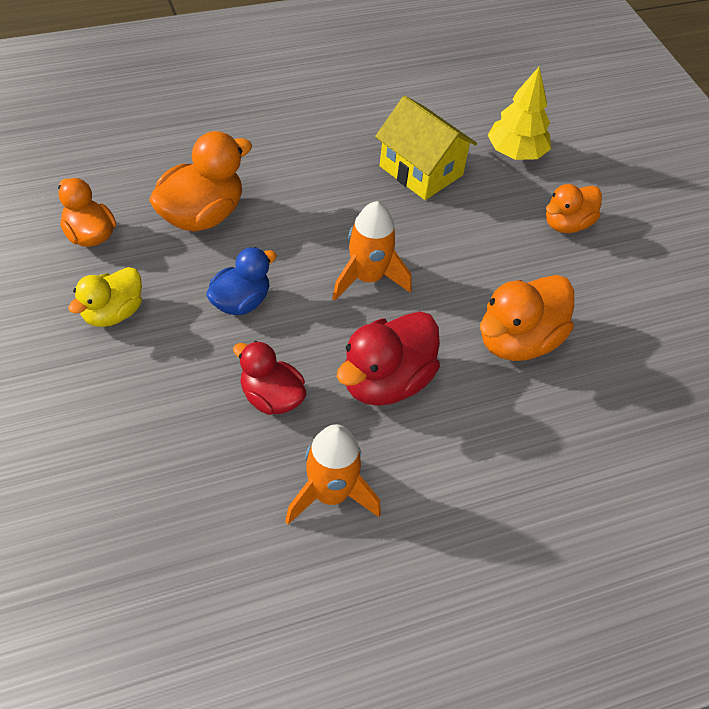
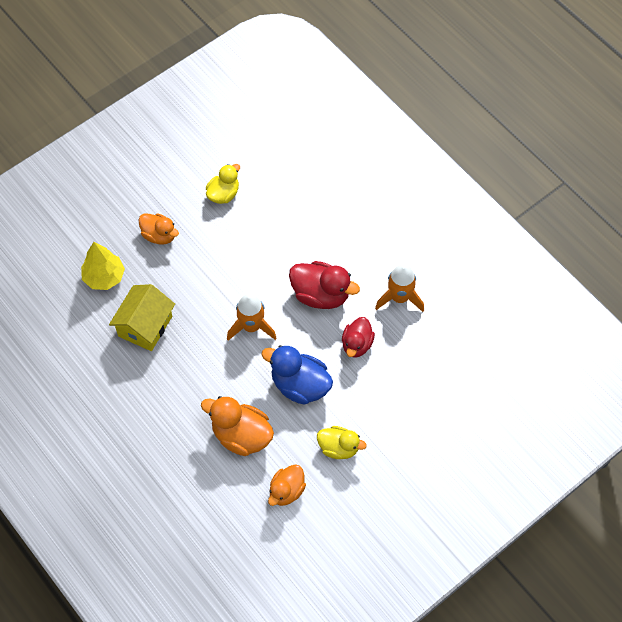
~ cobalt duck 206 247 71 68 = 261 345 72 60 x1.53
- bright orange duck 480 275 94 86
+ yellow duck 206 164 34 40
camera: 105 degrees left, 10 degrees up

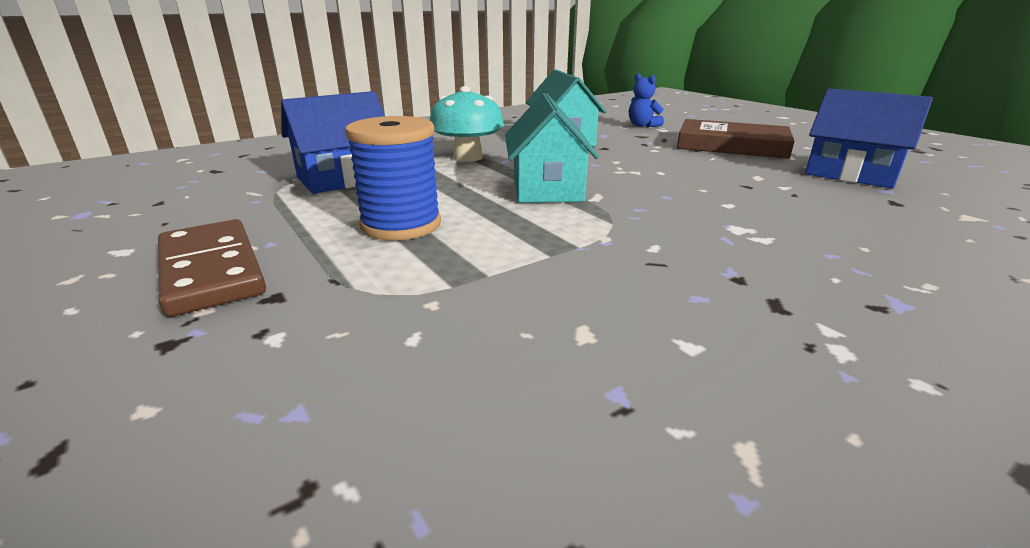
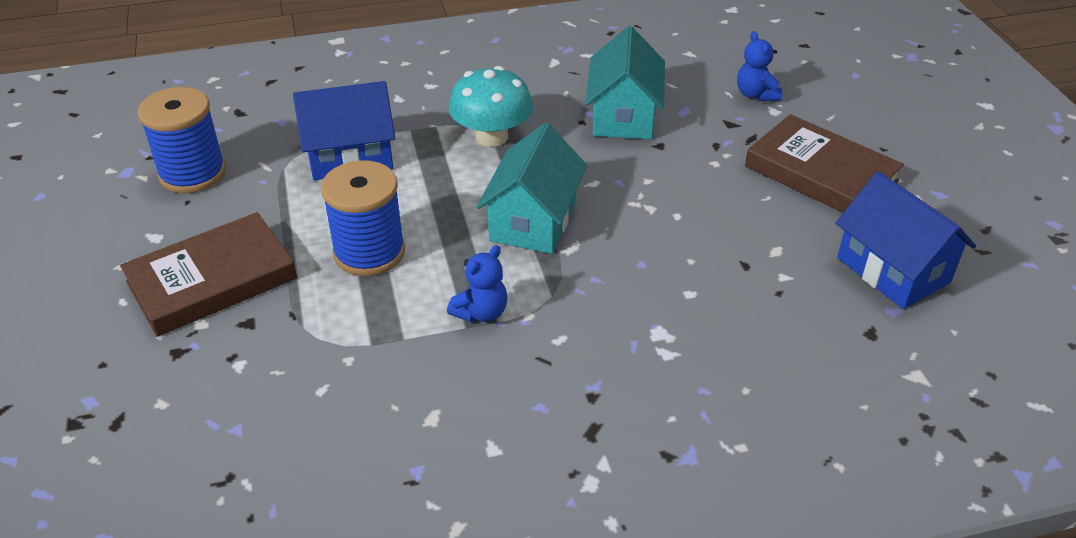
~ russet domino 158 219 108 98 to russet hardback 120 212 177 125
+ cobalt reel of thread 138 87 88 106
+ cobalt teddy 447 245 60 77
camera: 20 degrees right, 15 degrees up

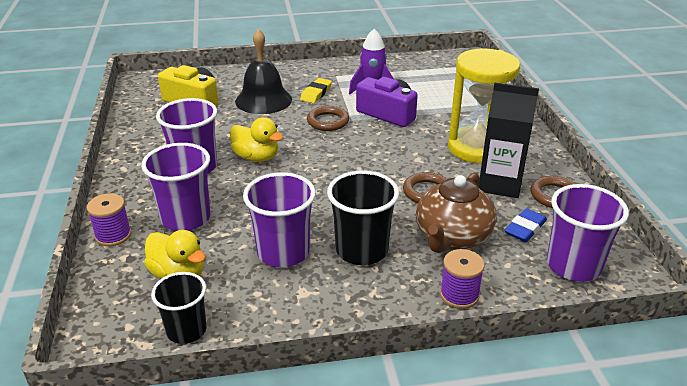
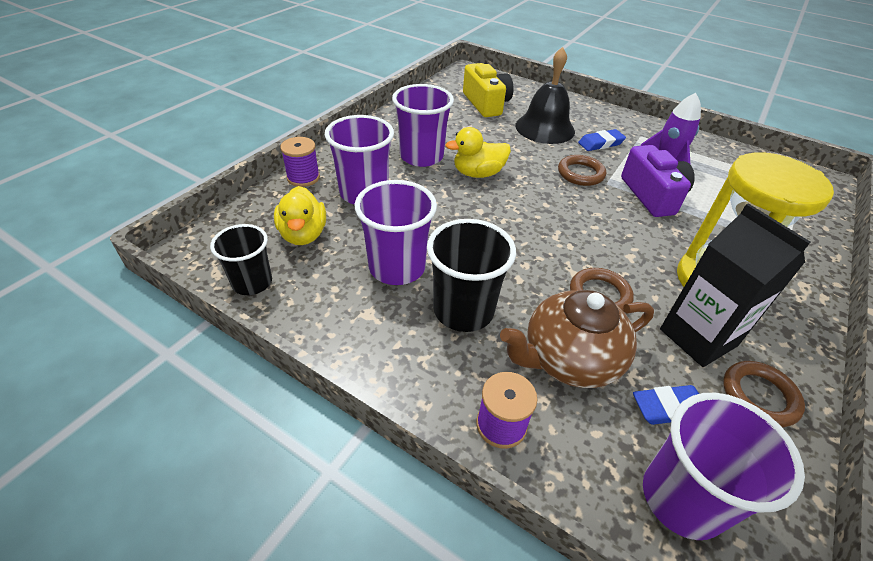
~ yellow duck 230 117 53 45 = 445 127 66 51 90 degrees clockwise
~ yellow gum eraser 300 78 32 25 to cobalt gum eraser 578 129 48 22
camera: 40 degrees right, 10 degrees up

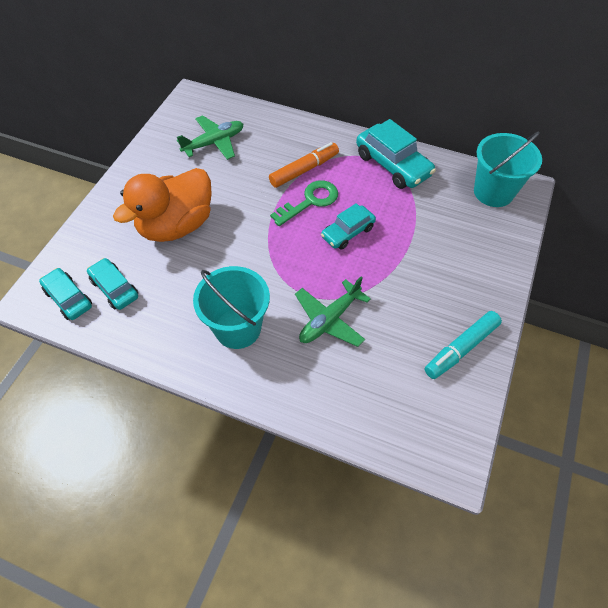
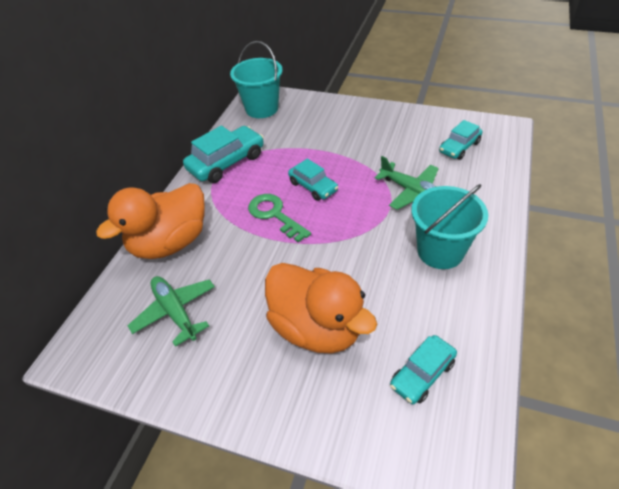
~ turquoise car 39 268 53 52 to 439 120 43 40
- bright orange marker 269 142 70 46
- turquoise marker 424 311 78 68
+ bright orange duck 96 183 109 76
camera: 90 degrees left, 10 degrees down

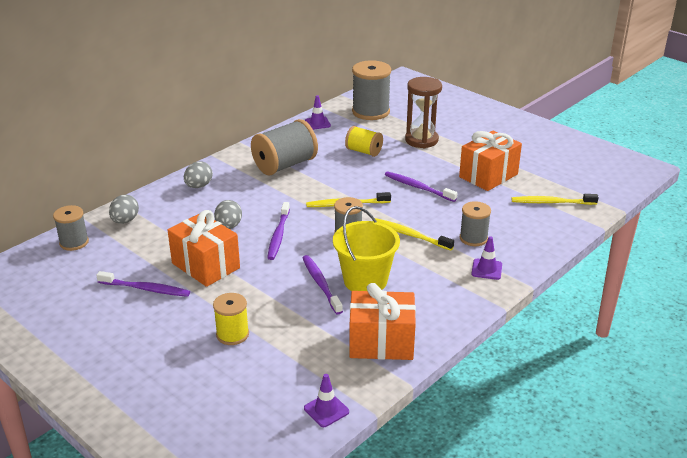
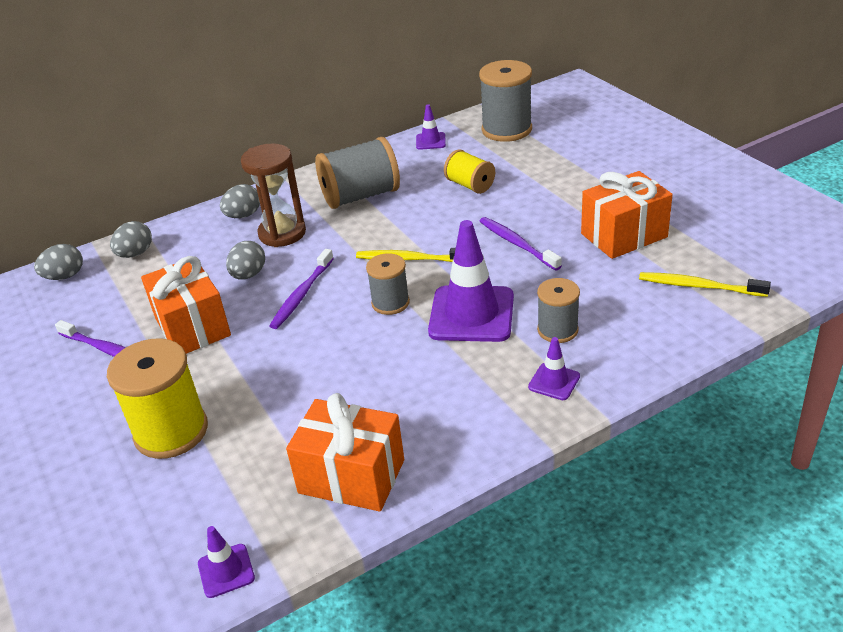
~ grey reel of thread 53 205 36 46 to grey egg shape 34 244 49 36
~ yellow reel of thread 213 293 36 52 = 107 338 101 121 x1.69
- purple dental brush 302 255 41 59
- yellow bucket 333 206 67 85
~ yellow dental brush 375 218 79 33 to purple safety cone 428 220 86 122
~ russet sandglass 405 77 37 71 to 241 144 65 103
camera: 20 degrees right, 5 degrees up

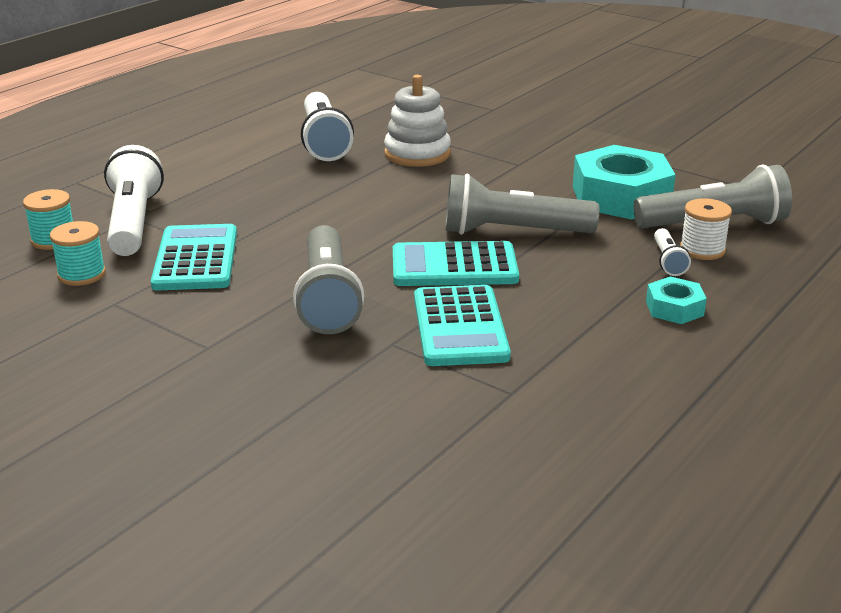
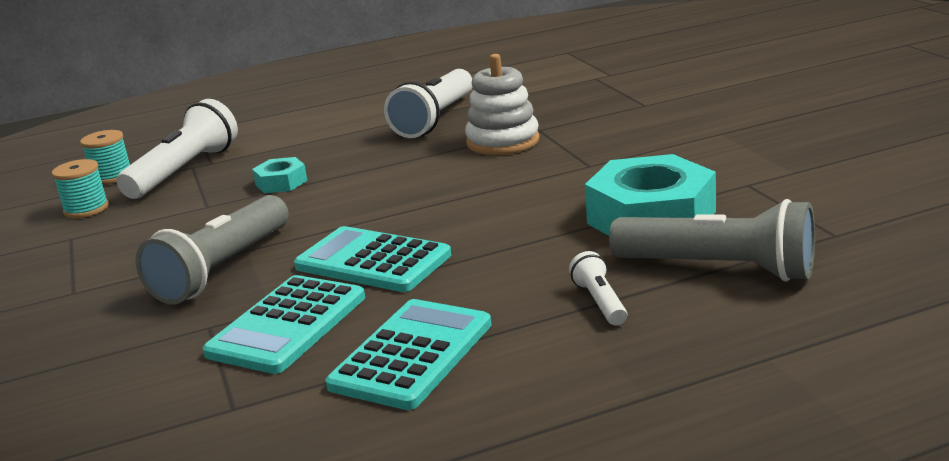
~ turquoise calculator 151 224 86 66 to 325 299 166 111
- grey torch 445 173 154 62
~ turquoise hex nut 646 276 61 48 to 252 157 56 36
~ pure white torch 654 228 37 48 = 569 251 58 75 135 degrees clockwise
- pure white reel of thread 680 198 52 62
camera: 35 degrees right, 5 degrees down

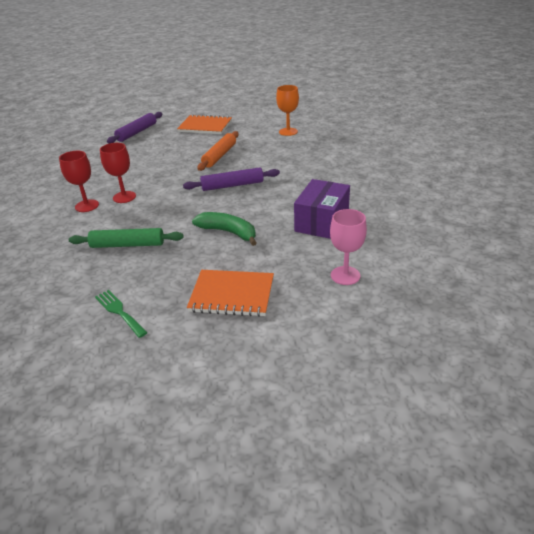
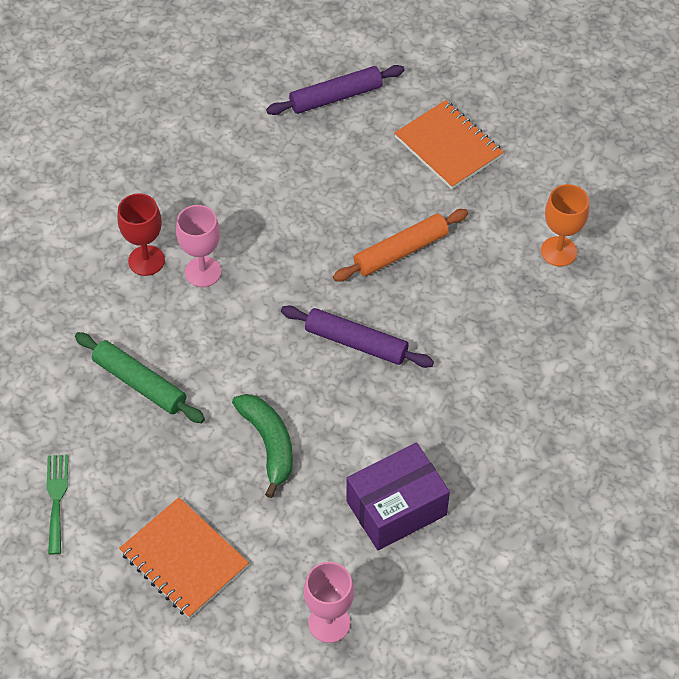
~ red wine glass 100 143 36 60 to rosy wine glass 176 205 45 82
camera: 35 degrees right, 20 degrees up

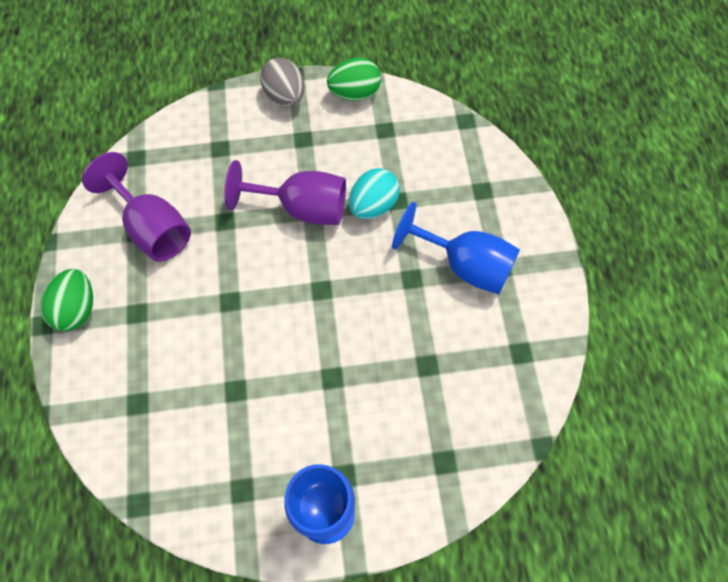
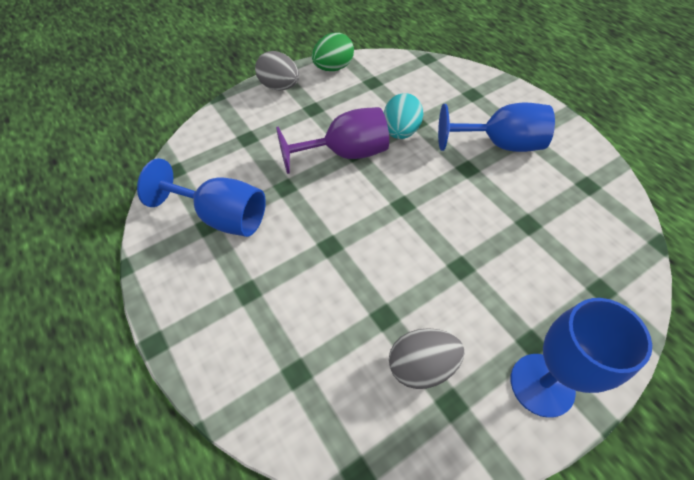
- leaf-green egg shape 40 269 53 62
~ purple wine glass 82 152 109 110 to cobalt wine glass 137 158 129 79
+ grey egg shape 389 328 76 61
camera: 25 degrees left, 10 degrees down

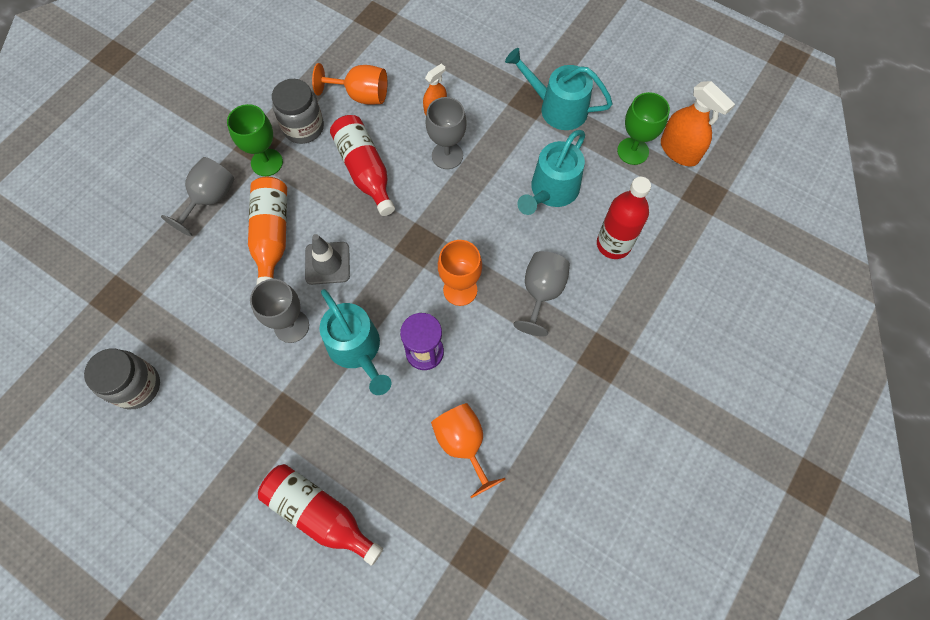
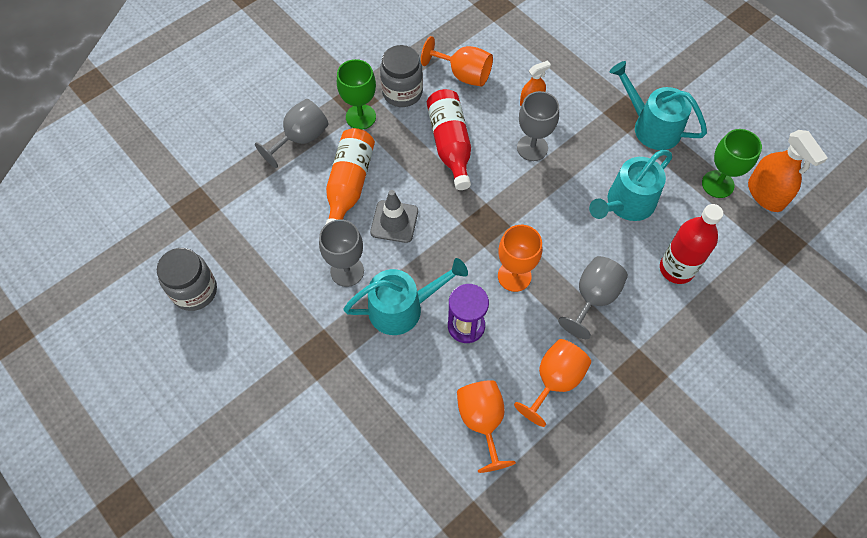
- red flask 258 464 125 102
~ turquoise watering pot 320 289 71 106 = 344 258 124 77 90 degrees counterclockwise
+ bright orange wine glass 514 339 77 88
camera: 15 degrees right, 5 degrees down

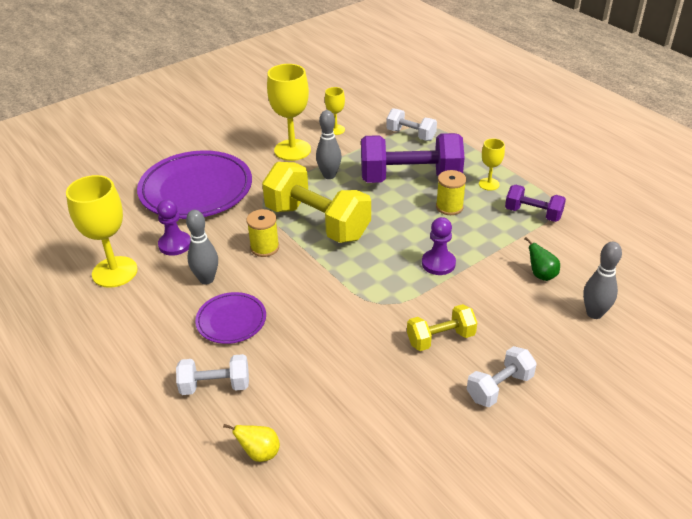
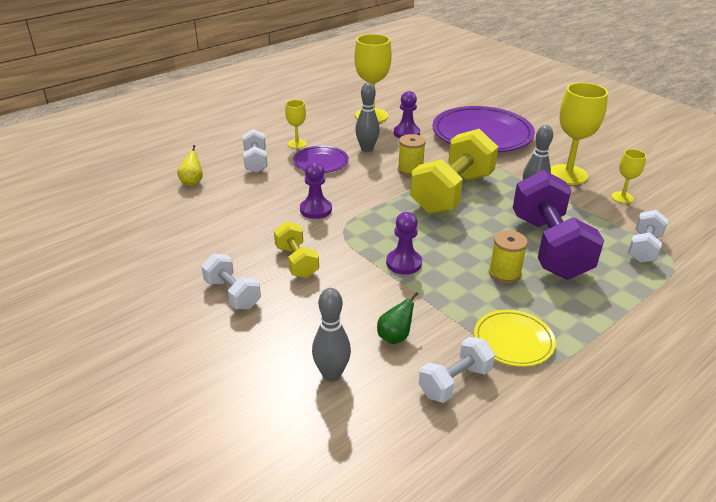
~ yellow wine glass 479 138 26 53 to 285 100 22 49
~ purple dumbbell 505 185 61 37 to yellow dinner plate 474 310 82 57
+ purple game pawn 300 162 32 57
+ pure white dumbbell 419 337 76 66
camera: 85 degrees right, 5 degrees down

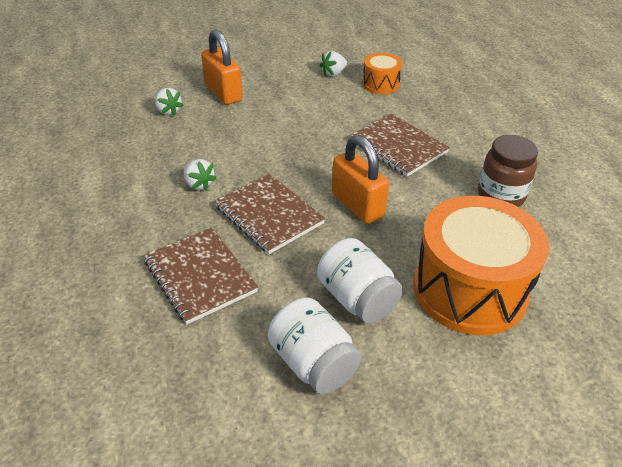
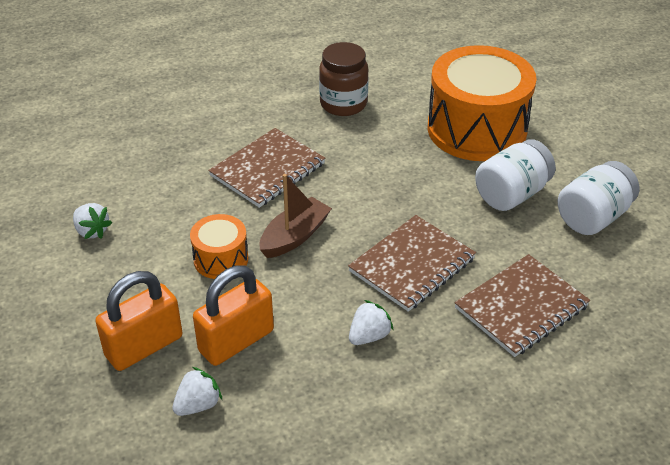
~ bright orange lock 332 135 57 89 to 193 266 81 100
~ bright orange snare drum 363 53 39 41 to 190 214 58 65
+ russet sailboat 259 174 73 84
camera: 95 degrees left, 0 degrees up

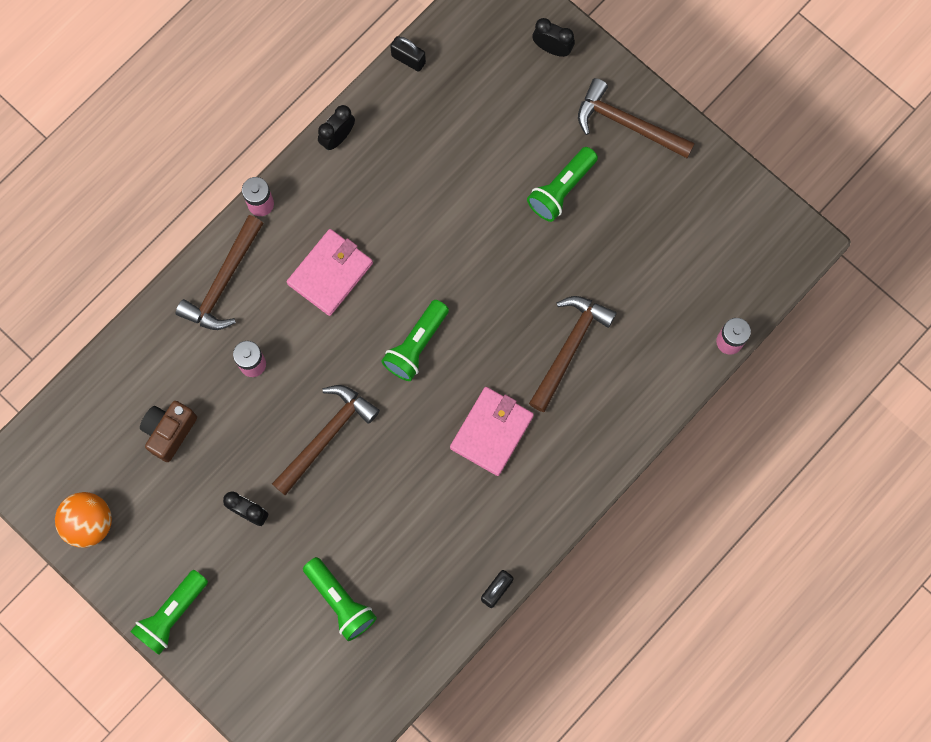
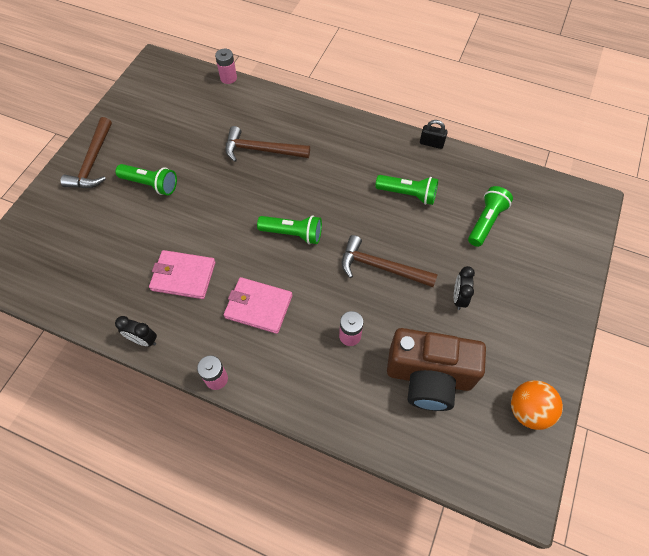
~ leaf-green torch 130 570 78 85 to 375 175 63 30
~ russet compact camera 140 401 57 61 = 387 328 99 83 x1.82
- russet claw hammer 176 215 88 115
- jet-black lock 390 36 36 36
~ rosy billfold 450 387 84 89 to 149 250 66 49
- jet-black clock 532 18 43 39
camera: 110 degrees left, 15 degrees down

